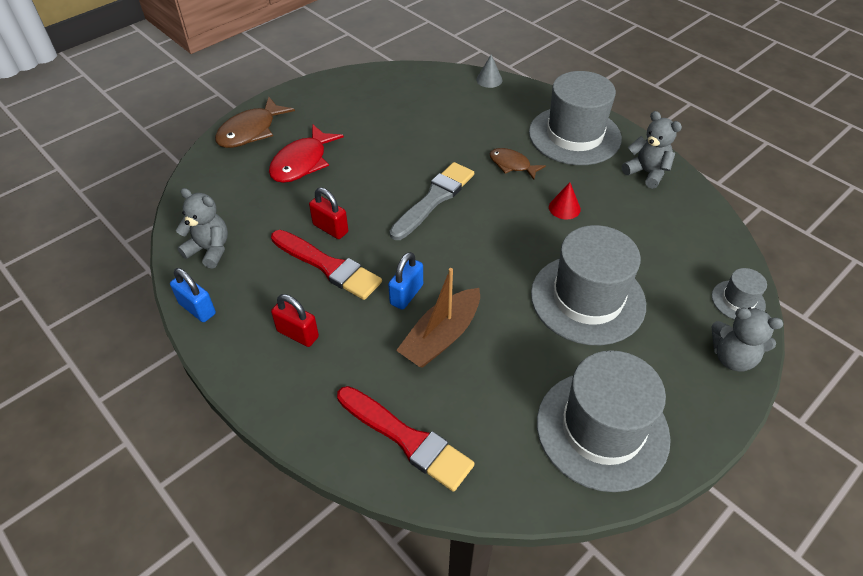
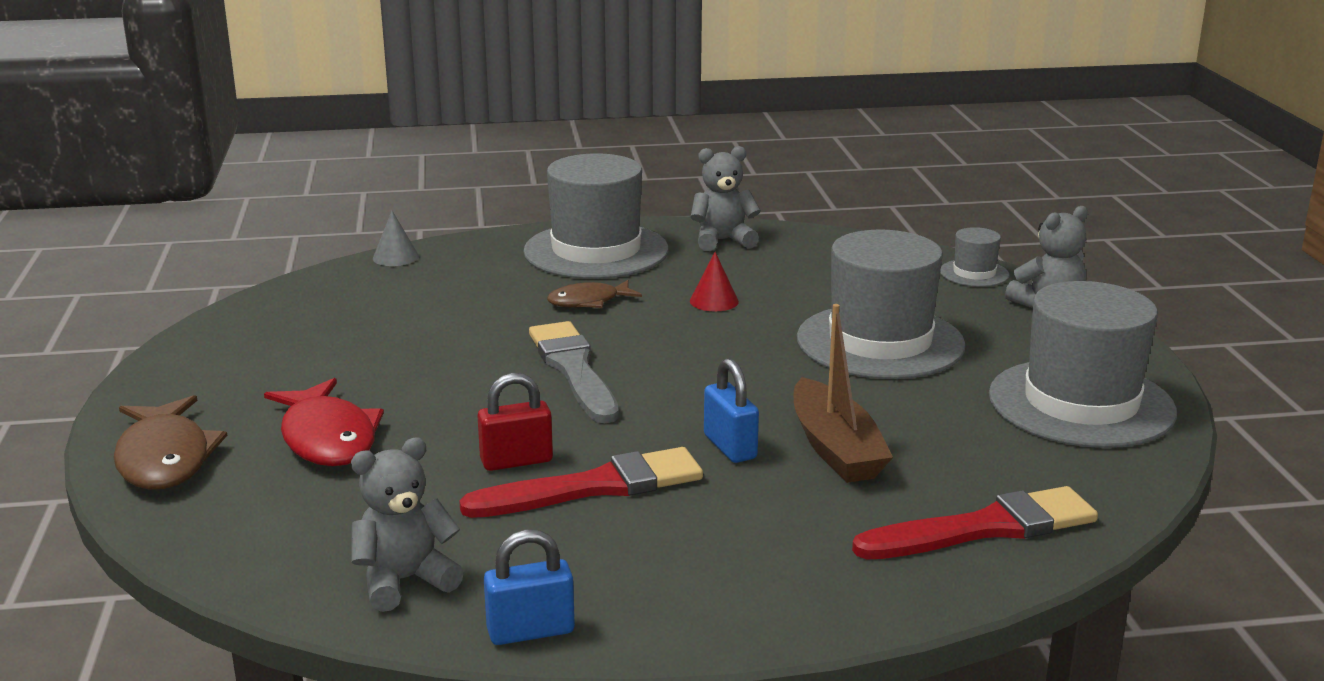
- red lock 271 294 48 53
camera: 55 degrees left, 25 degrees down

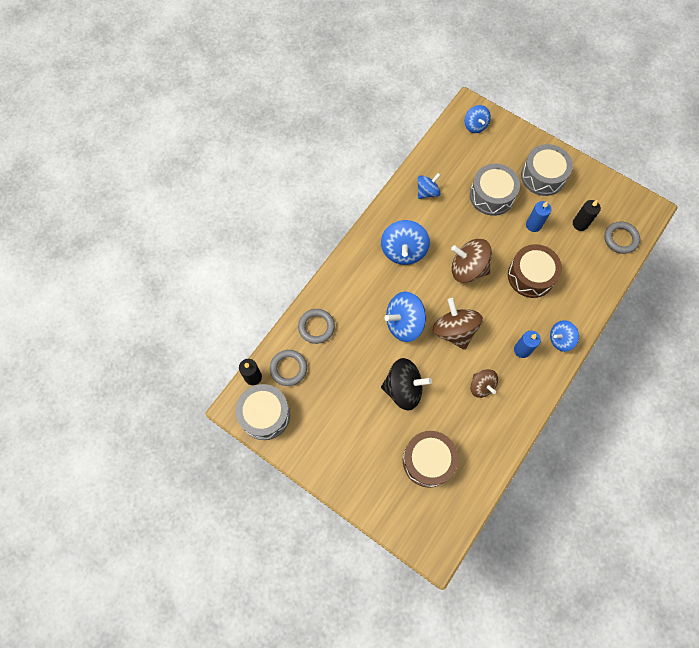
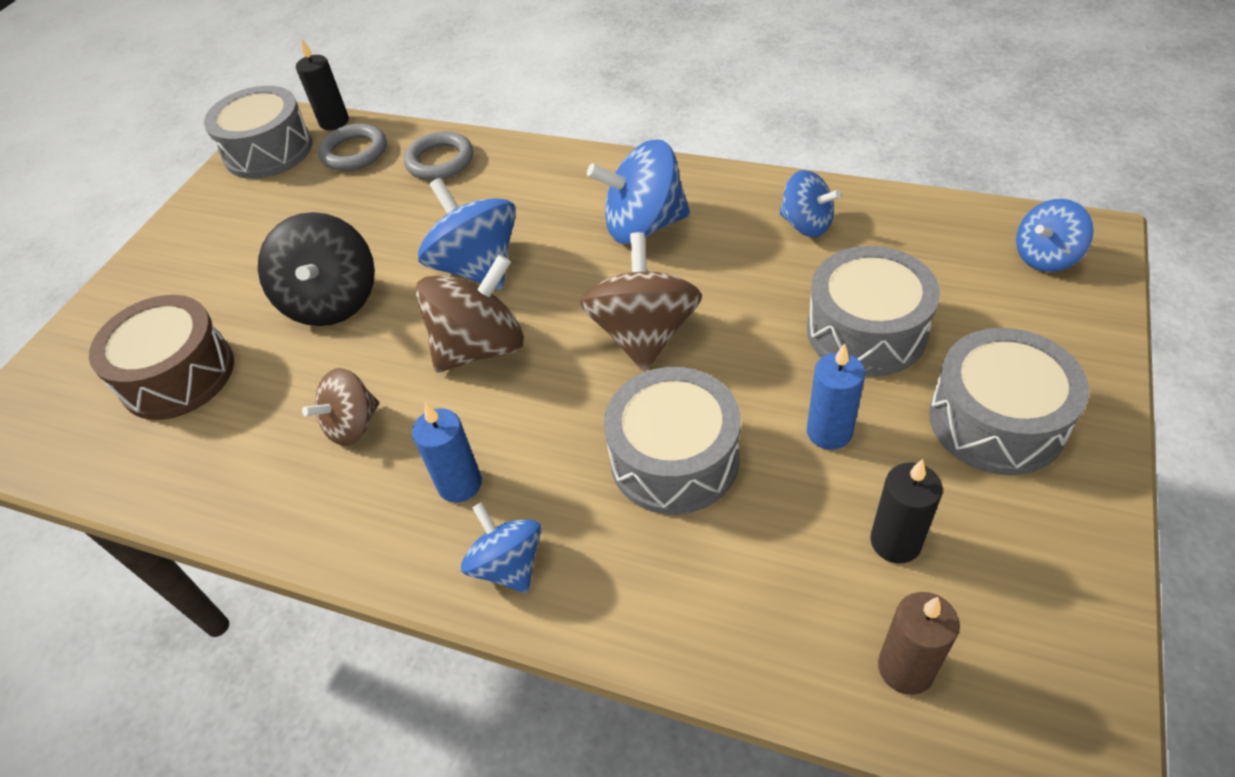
~ russet snare drum 508 244 54 54 to grey snare drum 604 367 137 148
~ grey hoop 604 221 36 33 to russet wax candle 878 592 82 103
camera: 80 degrees right, 20 degrees down

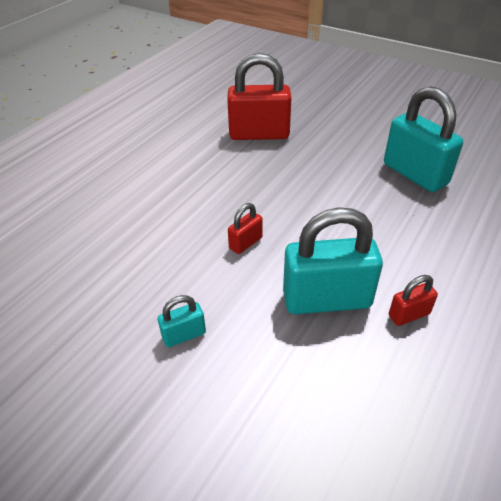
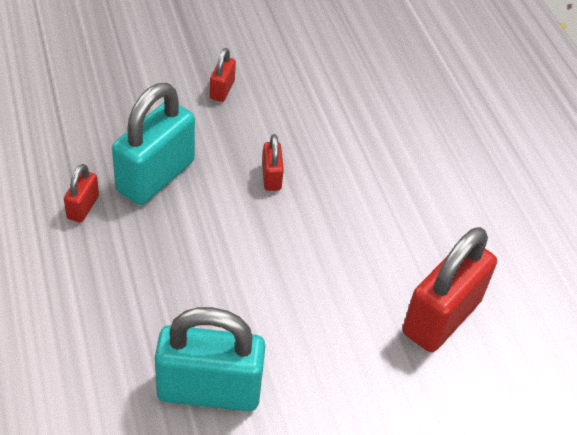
~ turquoise lock 158 295 48 52 to red lock 210 48 26 54
camera: 125 degrees right, 5 degrees up

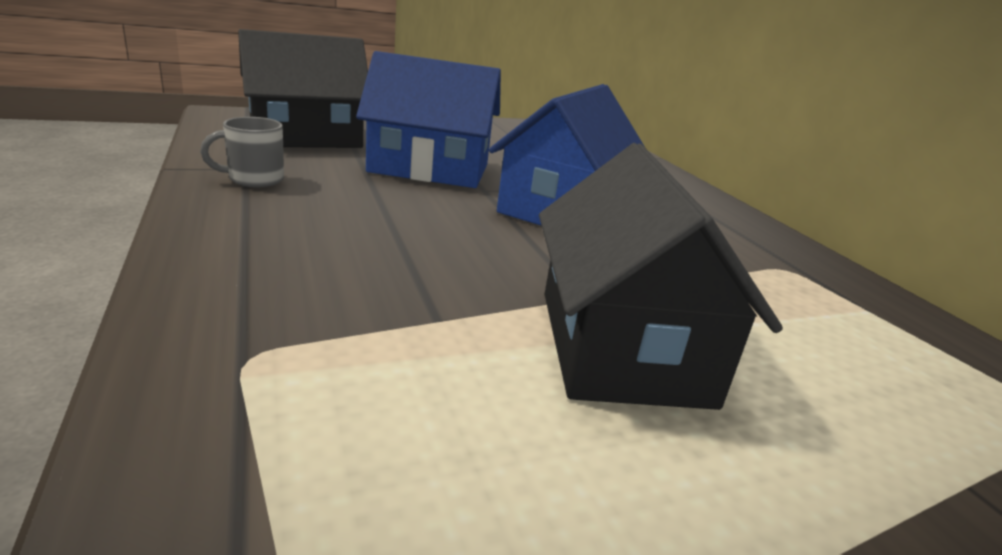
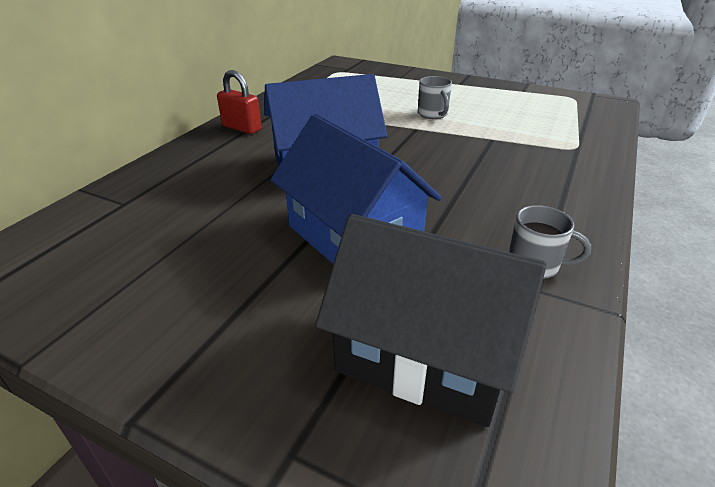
~ jet-black house 539 143 244 267 to grey mug 418 76 34 43
+ red lock 217 70 45 64
camera: 130 degrees left, 10 degrees up

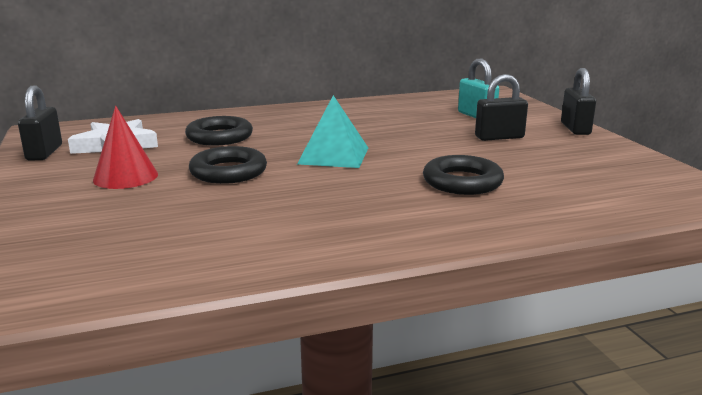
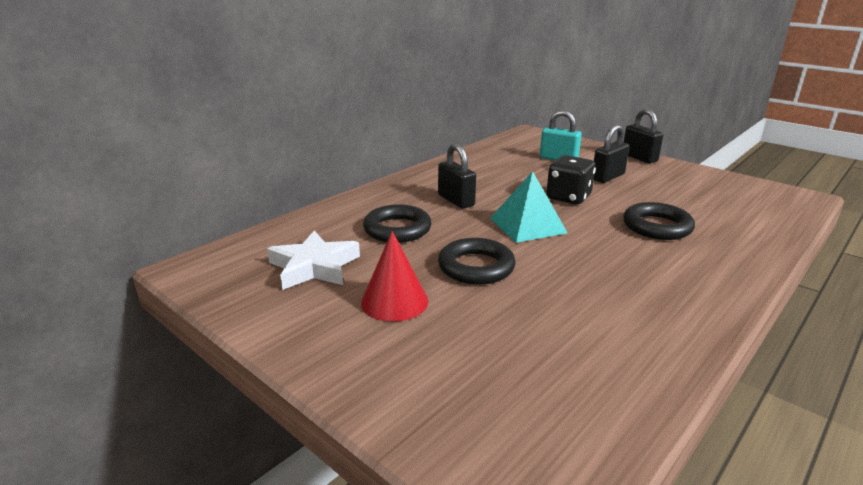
~ jet-black lock 18 85 44 75 to 438 144 38 65
+ jet-black dice 546 155 50 49
camera: 30 degrees left, 5 degrees up

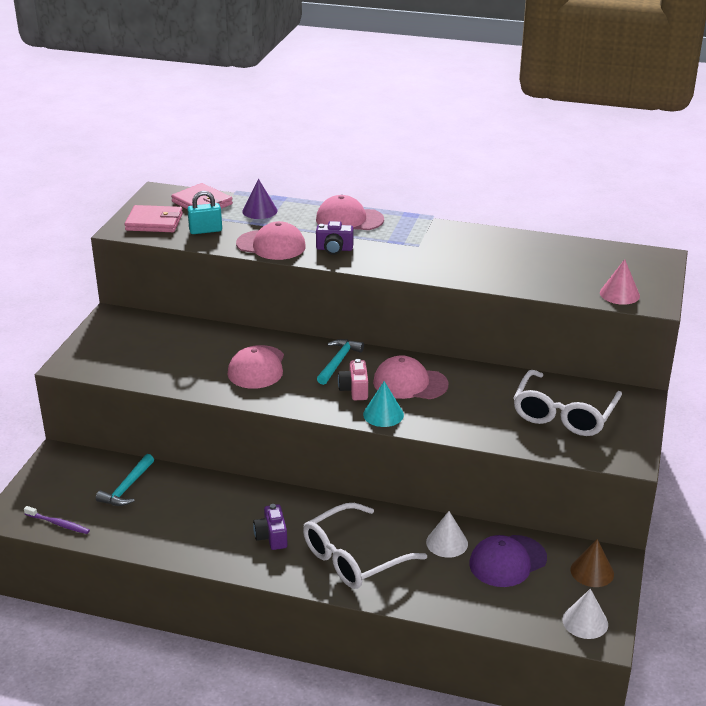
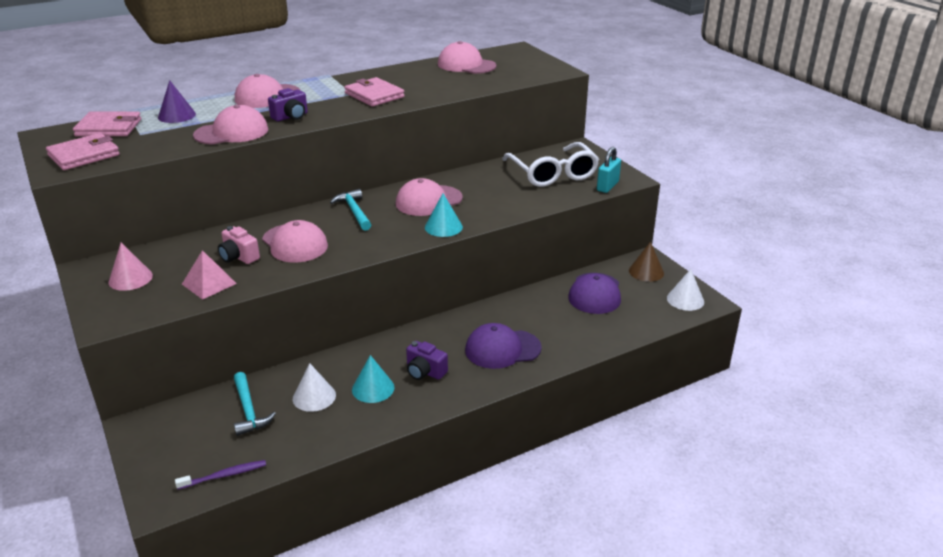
~ turquoise lock 187 191 35 43 to 597 147 24 46
~ pure white spectacles 303 503 124 86 to purple baseball cap 465 323 77 46
~ rosy compact camera 338 359 30 41 to 218 226 42 38
~ pure white solid cone 426 511 42 47 to 293 363 43 49
~ rosy solid cone 600 259 40 46 to 108 243 45 48
+ rosy pyramid shape 182 250 55 50
+ rosy billfold 344 77 61 30
+ turquoise solid cone 352 355 42 48
+ rosy baseball cap 438 41 58 33
camera: 45 degrees left, 0 degrees up

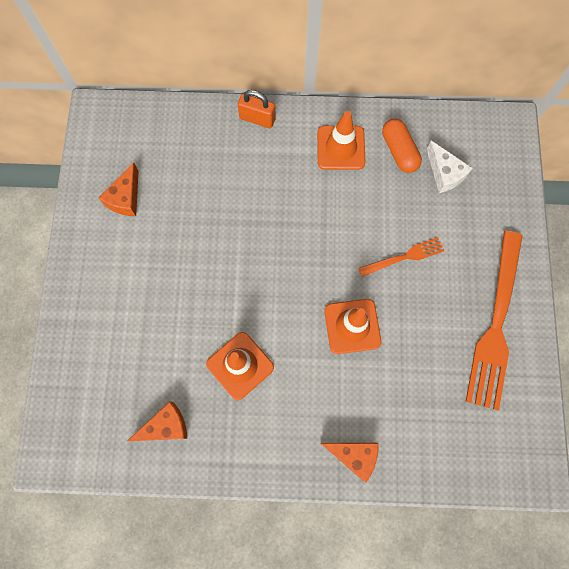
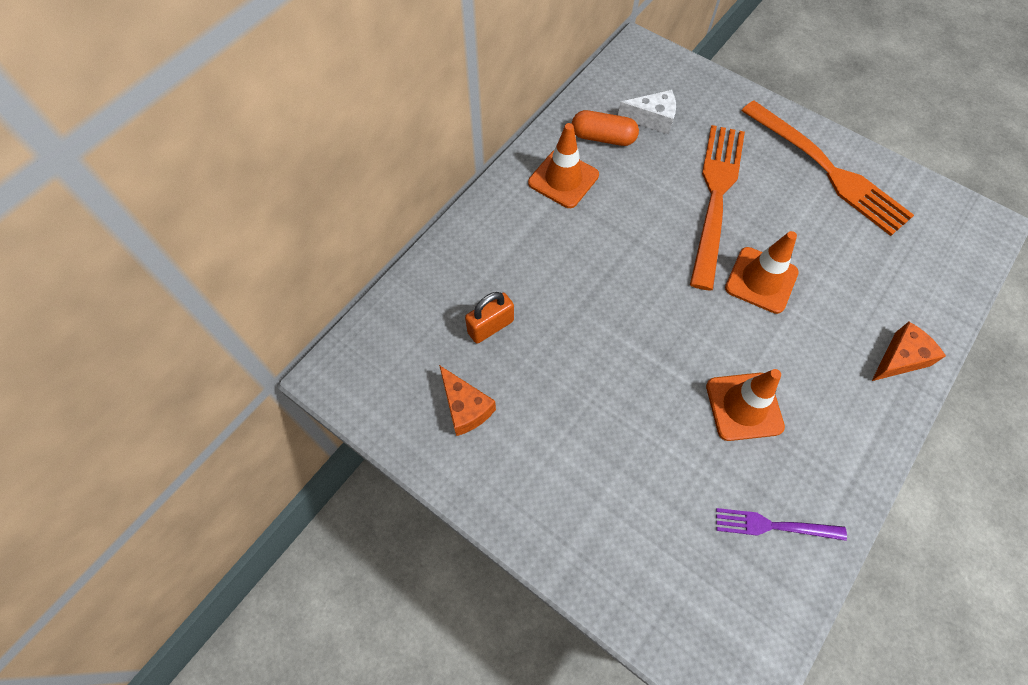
~ bright orange piece of cheese 127 401 60 40 to purple fork 716 508 131 33
~ bright orange lock 238 90 38 38 to 465 292 49 52
~ bright orange fork 358 237 86 40 = 690 125 55 166 x2.00
camera: 55 degrees left, 10 degrees down

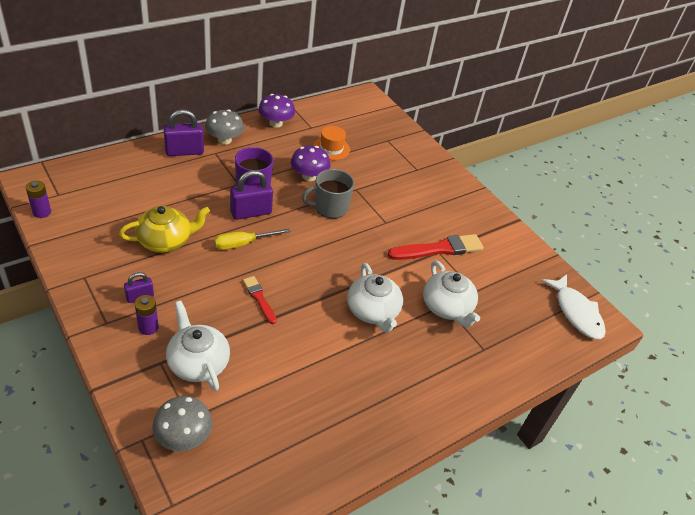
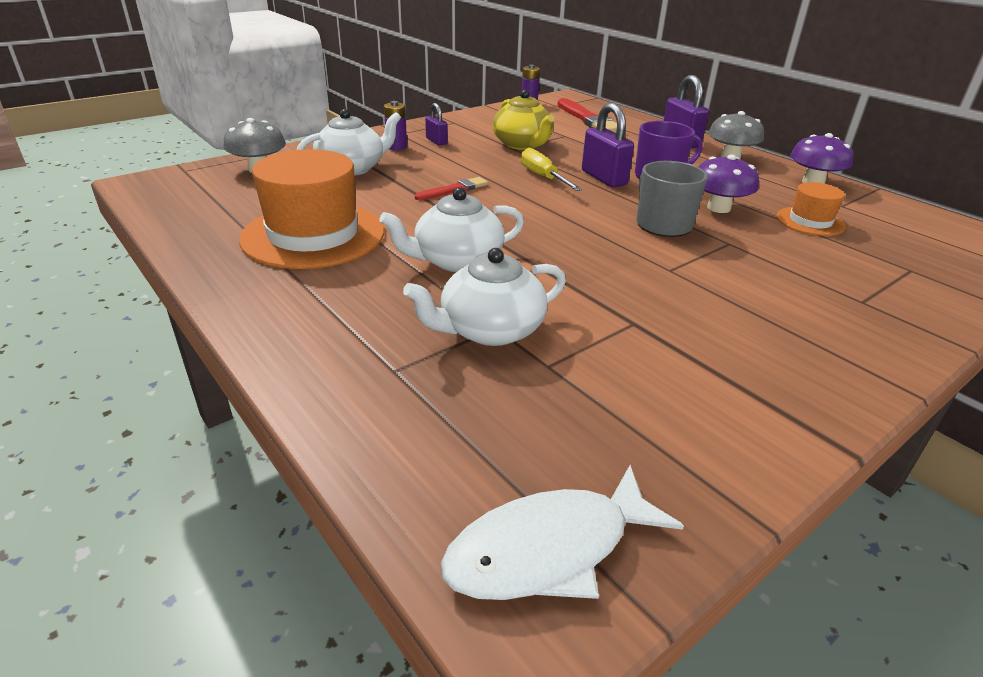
~ red paint brush 388 234 96 26 to 557 98 60 35
+ bright orange top hat 239 149 145 120
camera: 90 degrees right, 10 degrees down

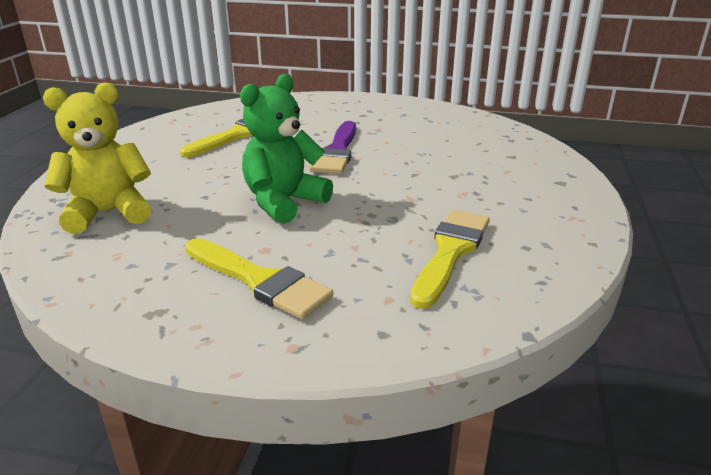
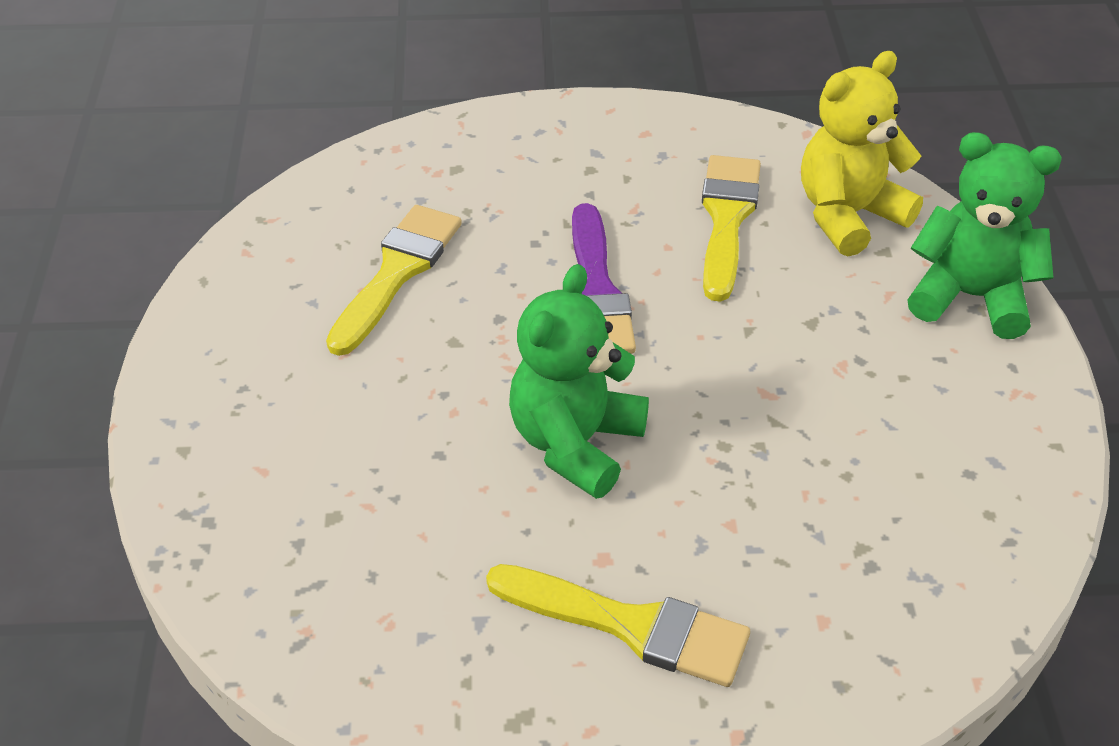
~ yellow teddy 43 82 108 152 to 801 51 122 206
~ yellow paint brush 410 210 80 99 to 702 155 59 147
+ leaf-green teddy 907 132 155 207
camera: 15 degrees left, 15 degrees up

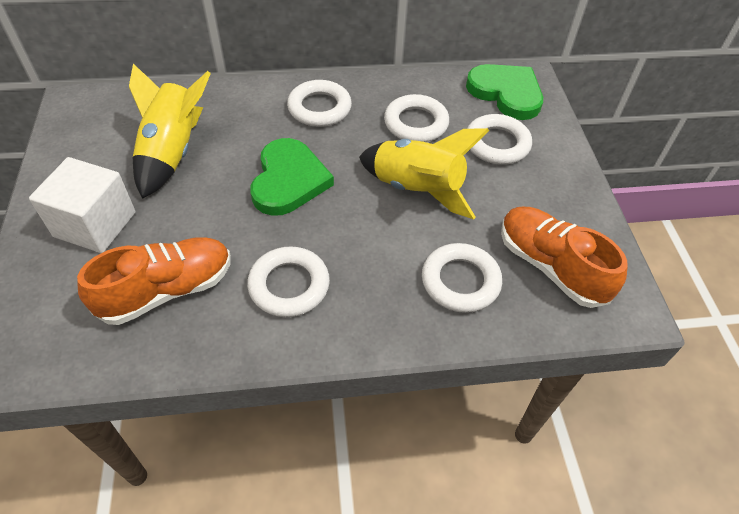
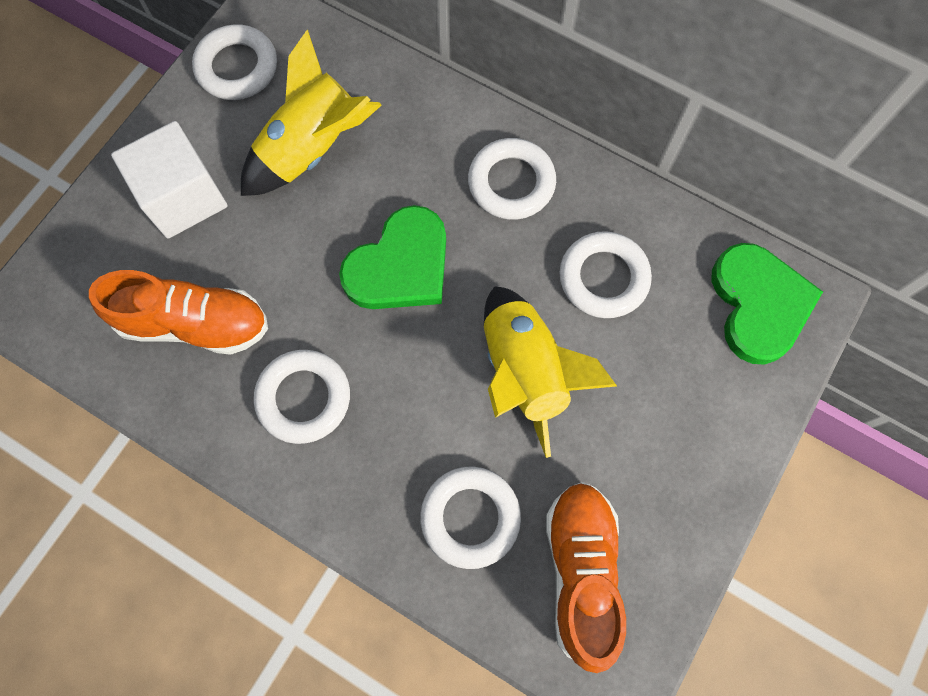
~ pure white hoop 467 114 65 51 to 192 24 85 76
camera: 40 degrees right, 20 degrees up

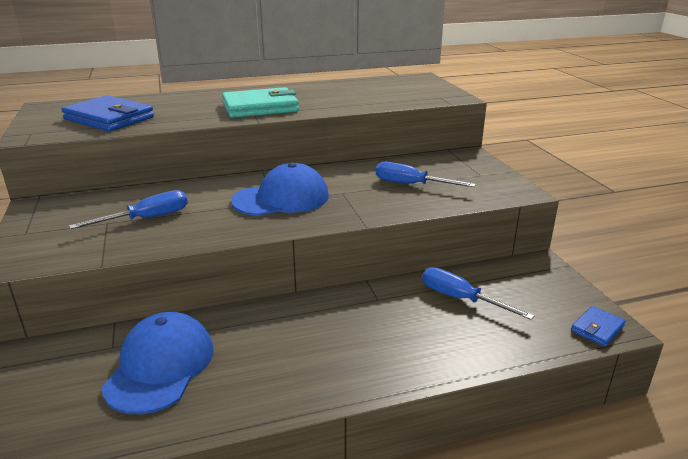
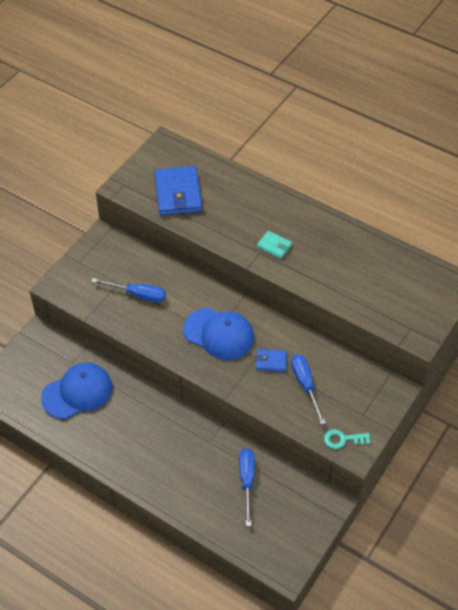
~ turquoise billfold 222 87 77 31 = 257 231 35 28 x0.50
~ cobalt billfold 571 306 55 41 to 256 349 31 23
+ turquoise latchkey 324 429 46 20
camera: 50 degrees right, 25 degrees up

